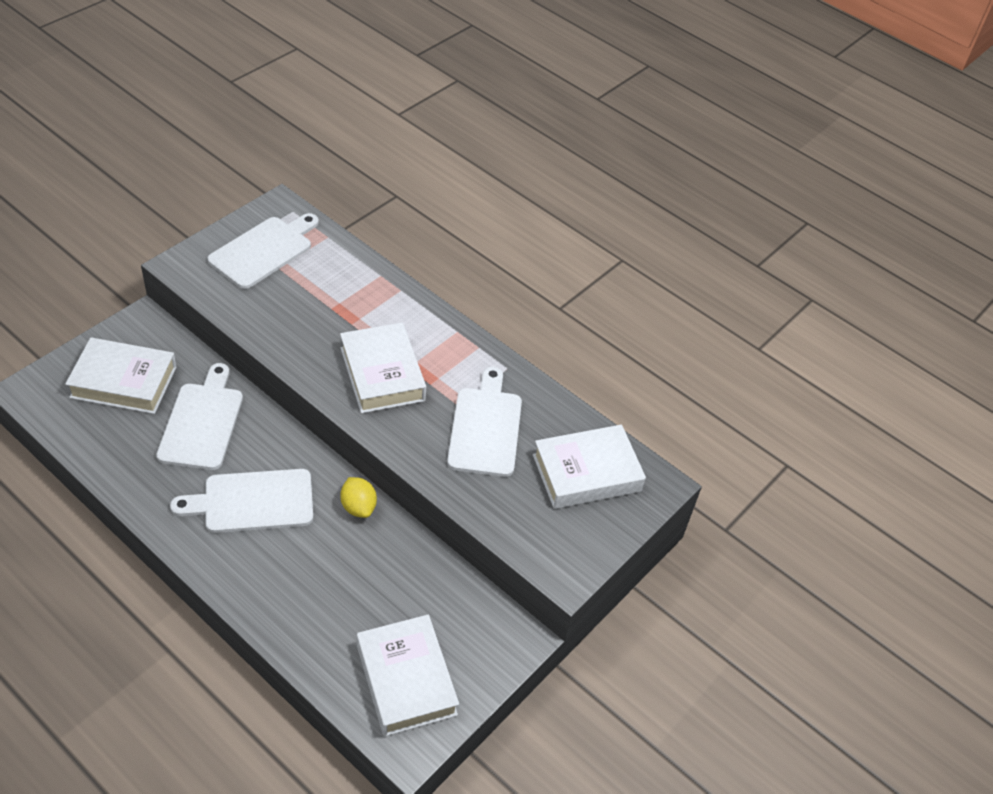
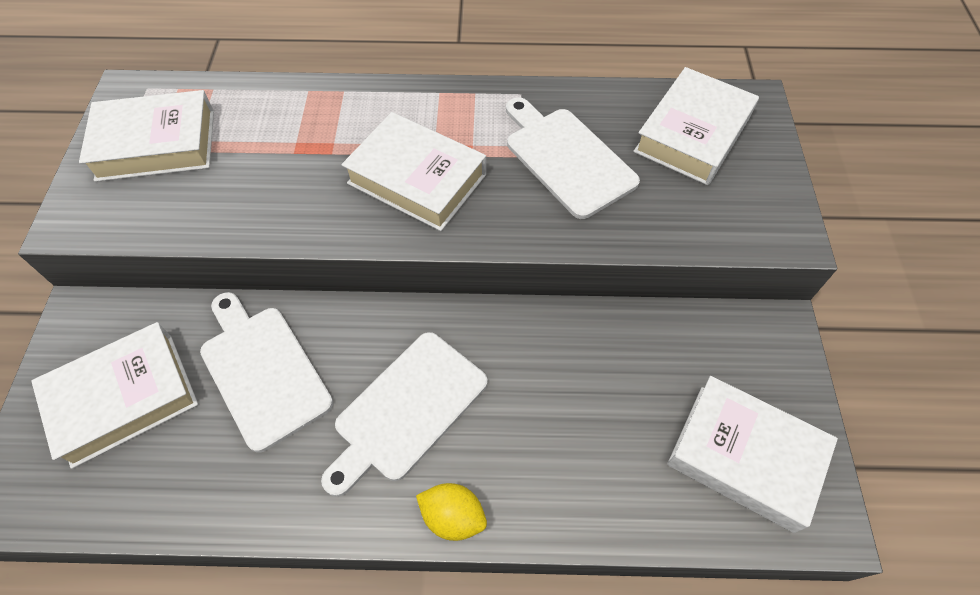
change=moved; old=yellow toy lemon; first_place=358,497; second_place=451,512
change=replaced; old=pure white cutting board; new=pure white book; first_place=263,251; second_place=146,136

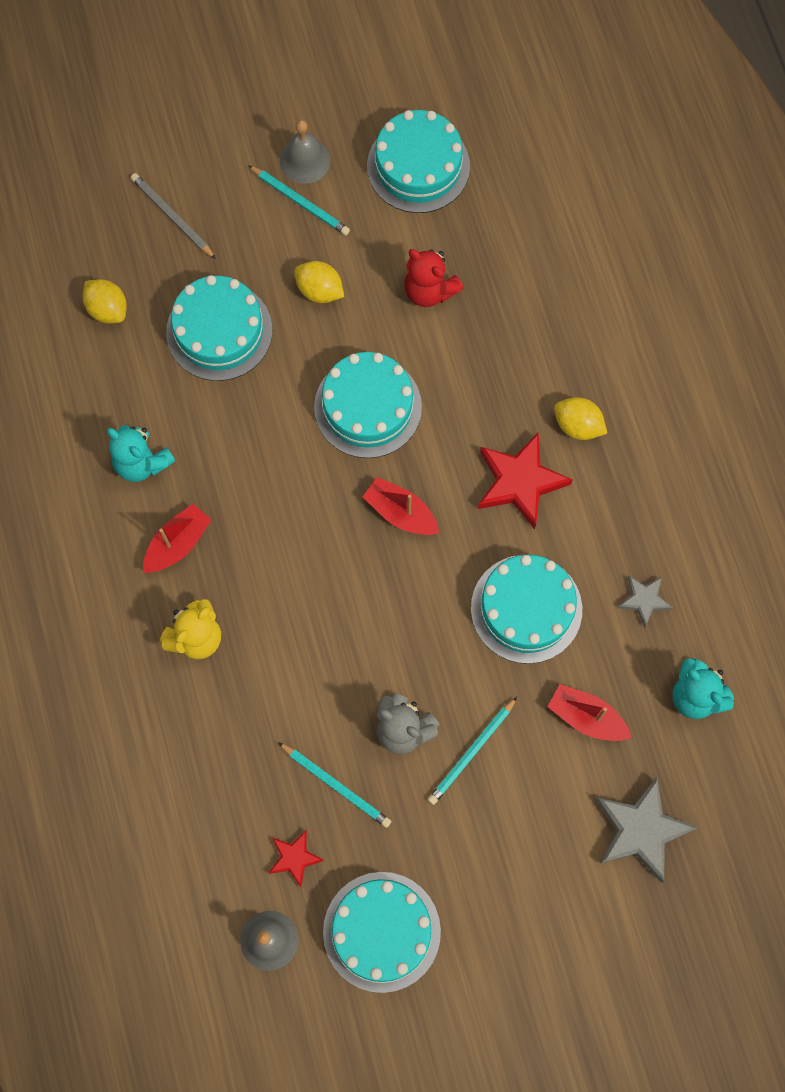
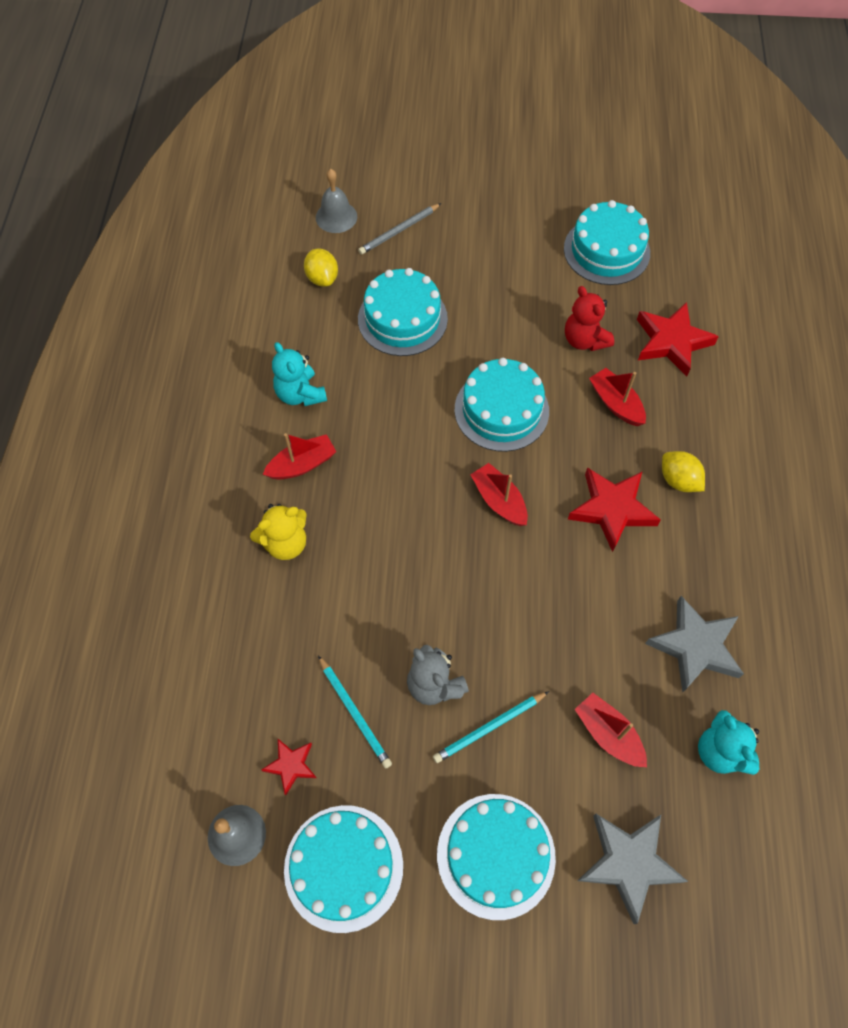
change=removed; old=aqua wooden pencil; first_place=299,200
change=removed; old=yellow toy lemon; first_place=319,282
change=added; new=scarlet toy boat; second_place=617,397
change=added; new=scarlet star shape; second_place=678,339
change=moved; old=ash-grey school bell; first_place=305,152; second_place=336,201
change=moved; old=aqua cake; first_place=526,609; second_place=496,857
change=turned; old=ash-grey wooden pencil; first_place=173,216; second_place=400,229; degrees=-105
change=resized; old=ash-grey star shape; first_place=645,602; second_place=694,644; factor=1.83

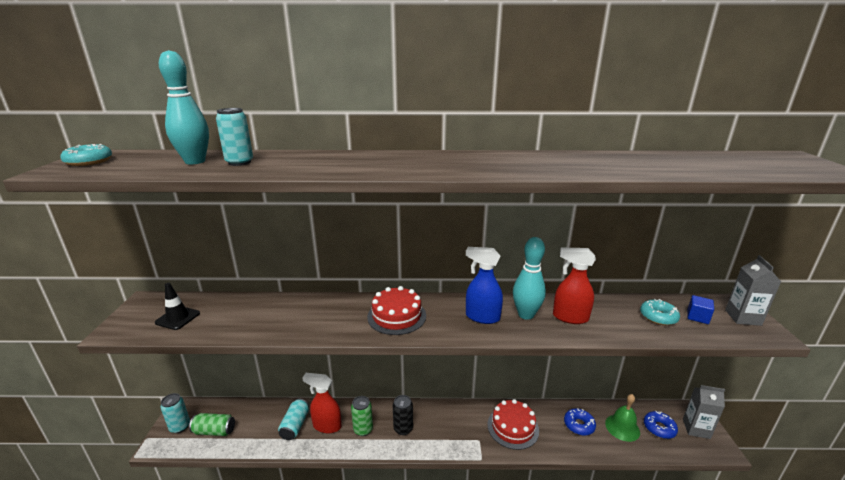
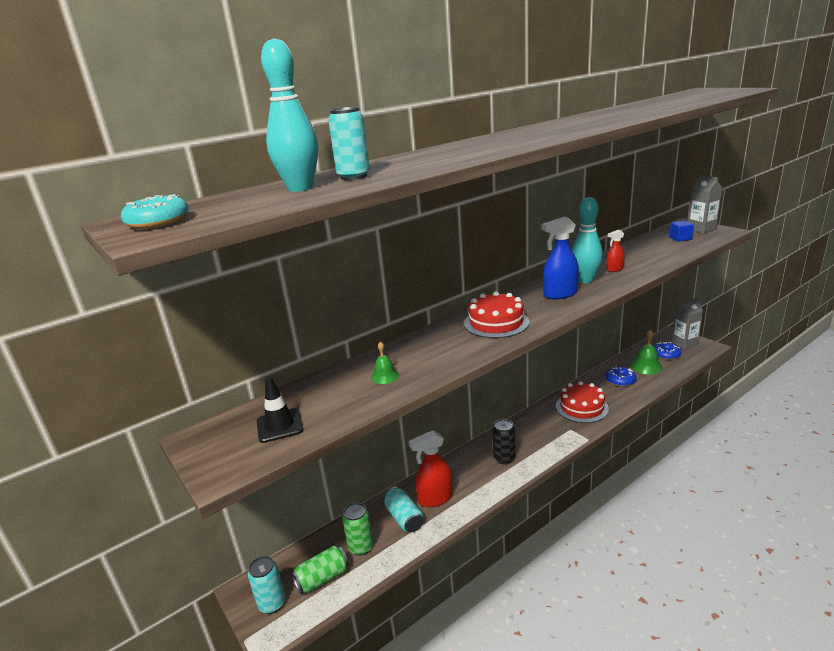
change=removed; old=aqua doughnut; first_place=660,312
change=added; new=leaf-green school bell; second_place=385,362
change=moved; old=leaf-green soda can; first_place=362,416; second_place=358,529
change=resized; old=scarlet sprayer; first_place=574,286; second_place=616,251; factor=0.56

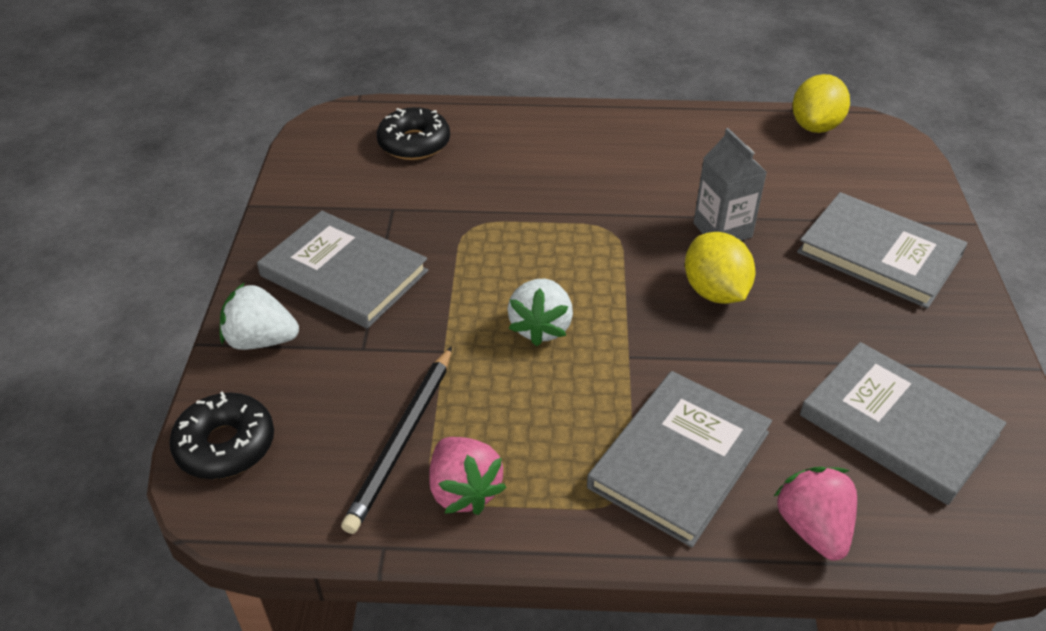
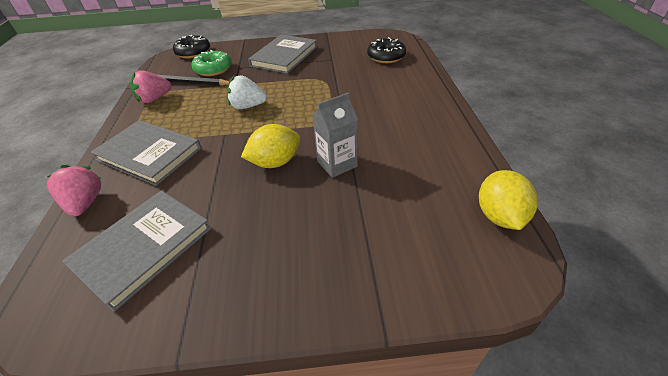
change=removed; old=pure white strawberry; first_place=259,316
change=removed; old=ash-grey book; first_place=882,250
change=added; new=leaf-green doughnut; second_place=211,63
change=turned; old=rosy strawberry; first_place=815,514; second_place=74,190; degrees=-90
change=turned; old=yellow toy lemon; first_place=821,103; second_place=508,200; degrees=75

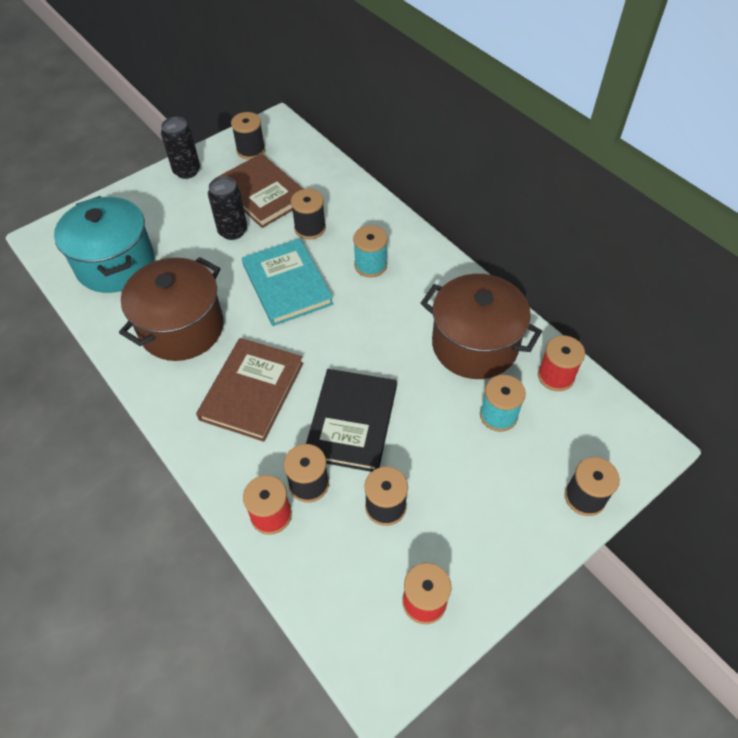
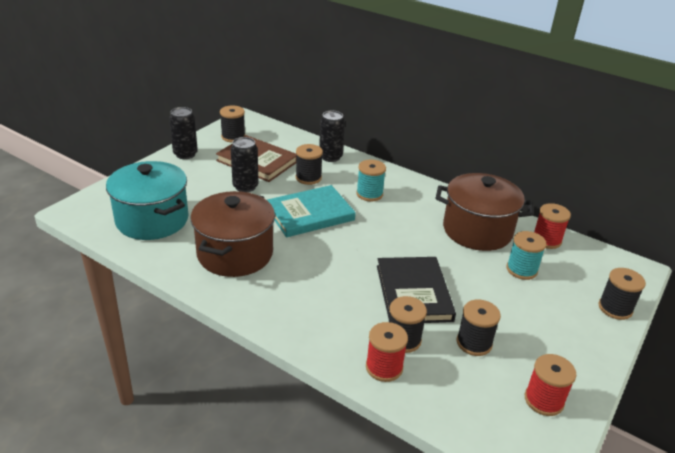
change=removed; old=brown book; first_place=249,390
change=added; new=black soda can; second_place=332,136
change=turned; old=aqua book; first_place=287,282; second_place=311,211; degrees=-75

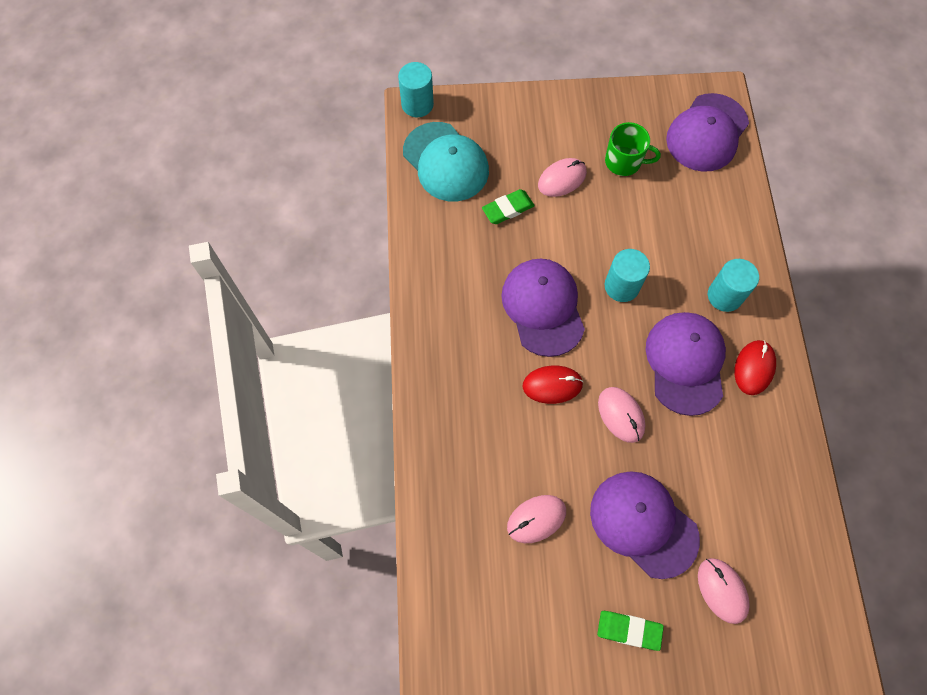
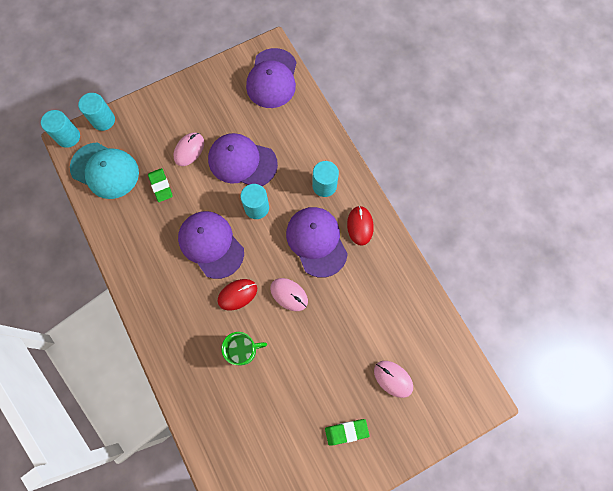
change=removed; old=rosy PC mouse; first_place=536,519
change=added; new=aqua solid cylinder; second_place=96,112
change=moved; old=royal purple cap; first_place=645,525; second_place=243,159
change=moved; old=leaf-green tea mug; first_place=633,149; second_place=244,349
change=turned; old=leaf-green pencil eraser; first_place=508,206; second_place=160,185; degrees=-60

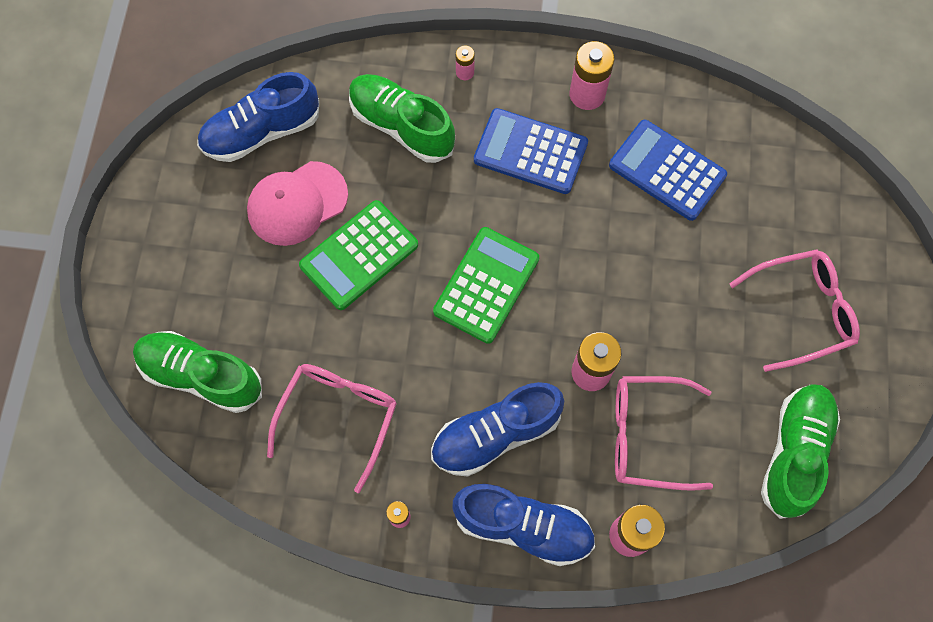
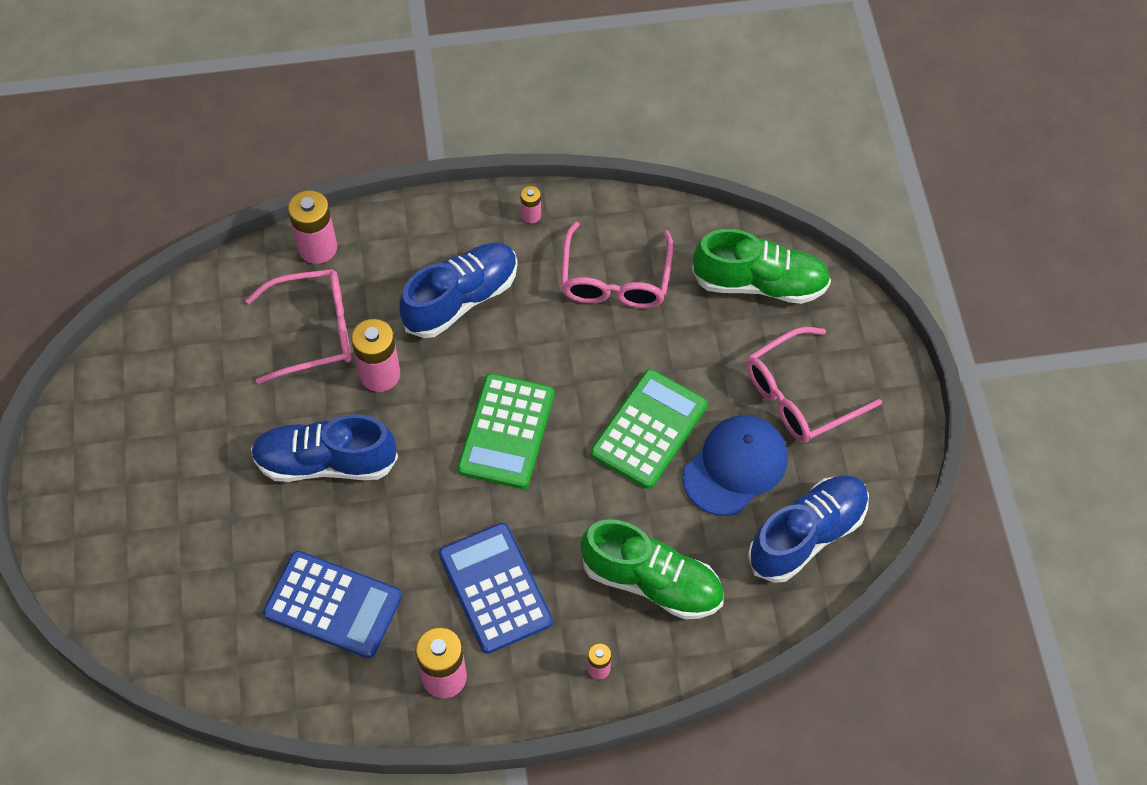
change=removed; old=leaf-green shoe; first_place=800,451
change=moved; old=royal blue shoe; first_place=523,525; second_place=324,448
change=moved; old=rosy spectacles; first_place=794,310; second_place=814,385
change=recoloured; old=rosy cap; new=royal blue cap; first_place=297,203; second_place=735,465
change=turned; old=royal blue adding machine; first_place=531,151; second_place=496,588; degrees=-120

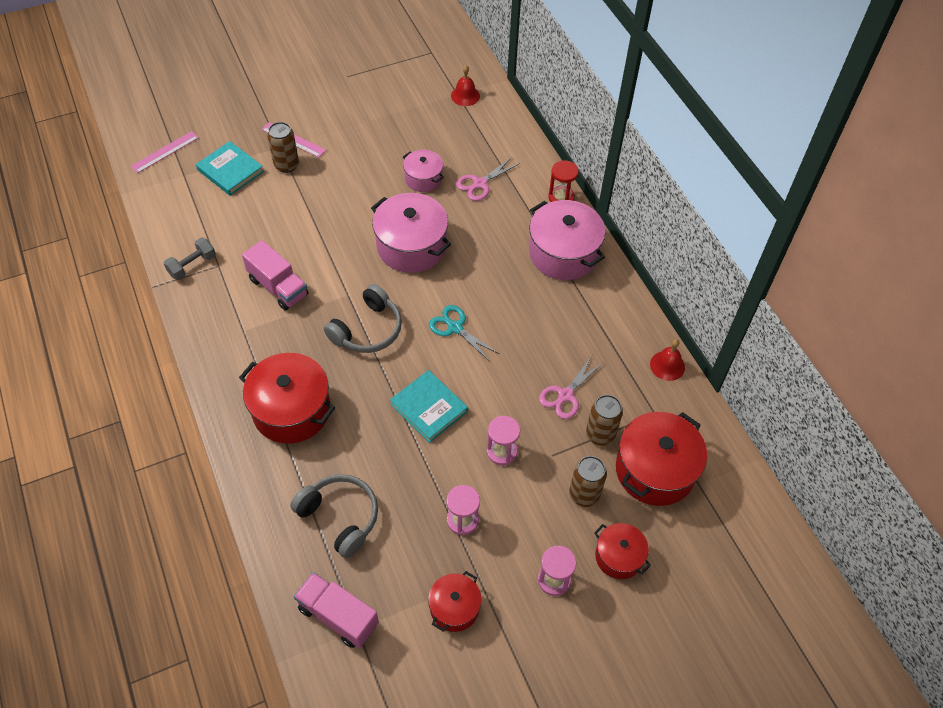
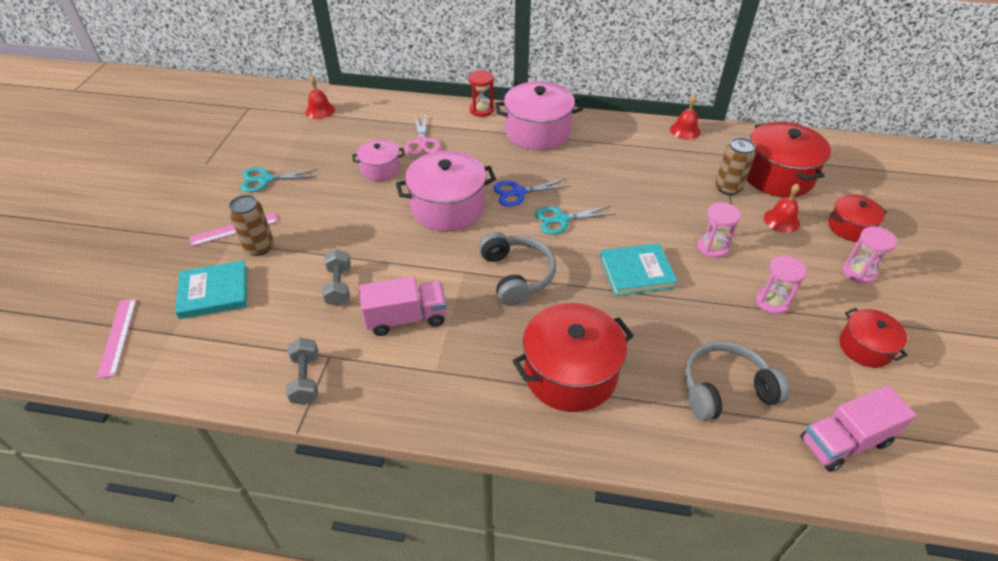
change=removed; old=rosy scissors; first_place=571,387
change=added; new=aqua scissors; second_place=279,179
change=added; new=ash-grey free weight; second_place=336,278
change=added; new=royal blue scissors; second_place=531,193
change=replaced; old=brown soda can; new=scarlet school bell; first_place=588,481; second_place=782,208

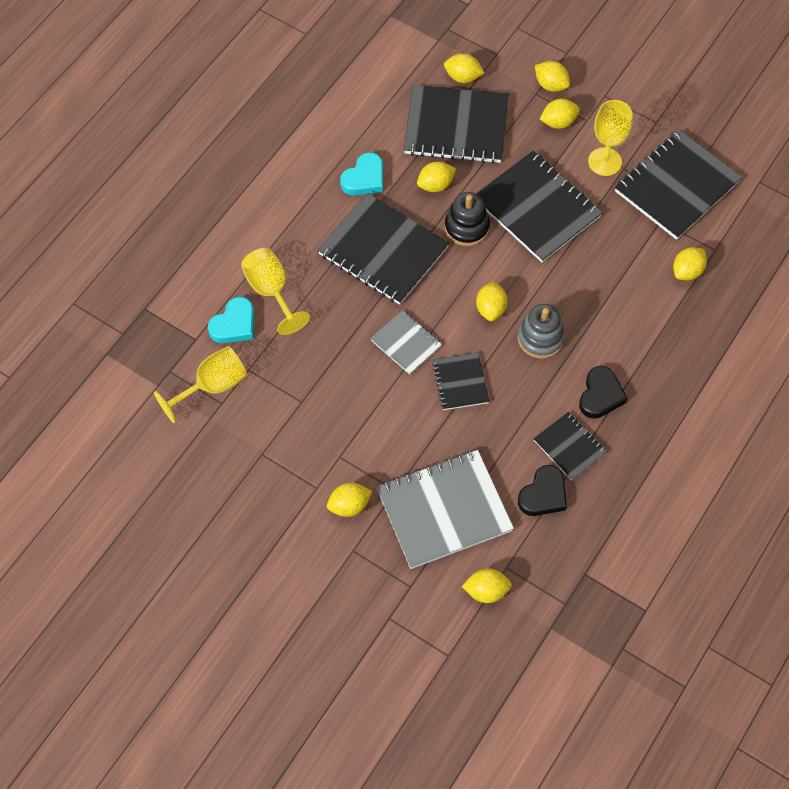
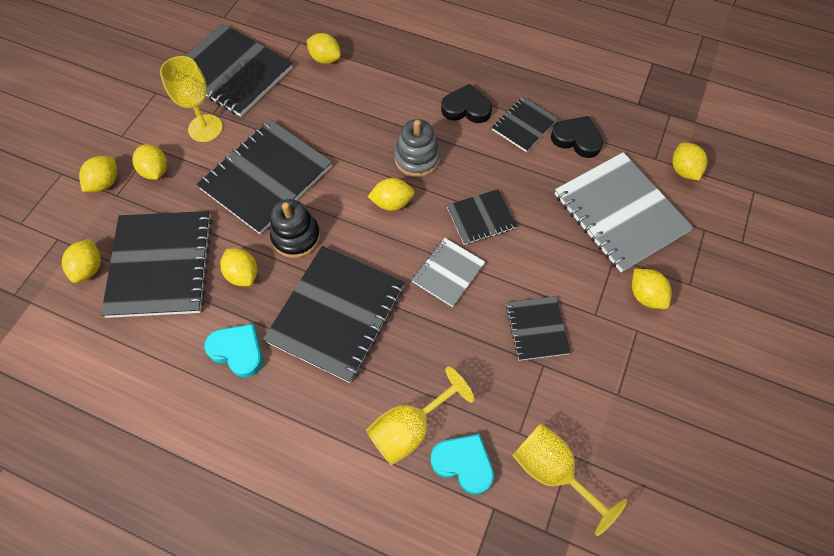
change=added; new=black notepad; second_place=538,328

